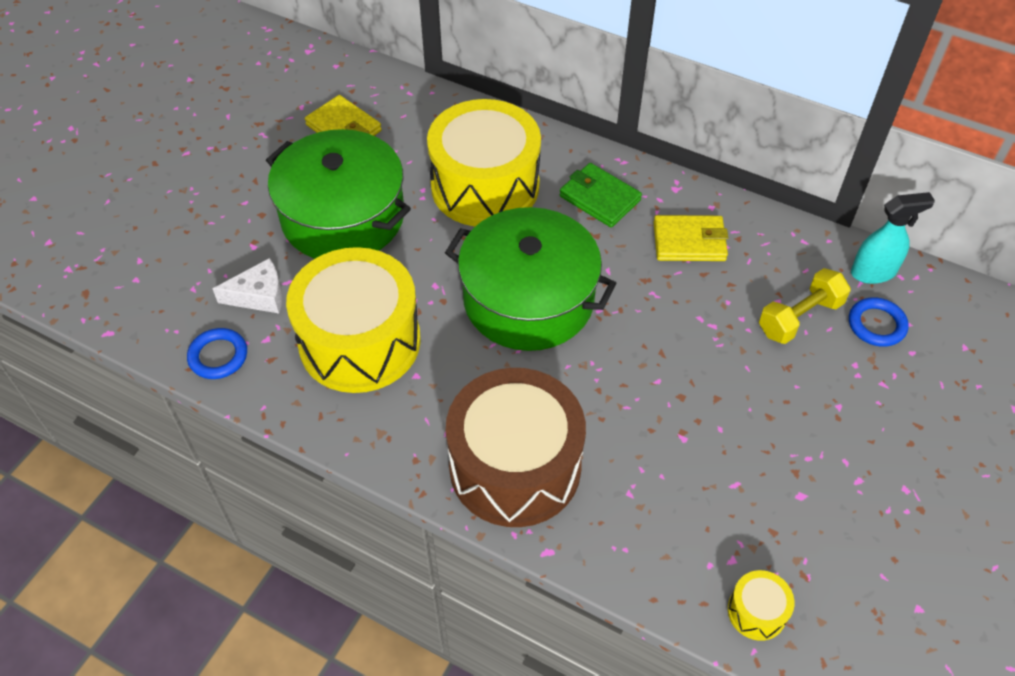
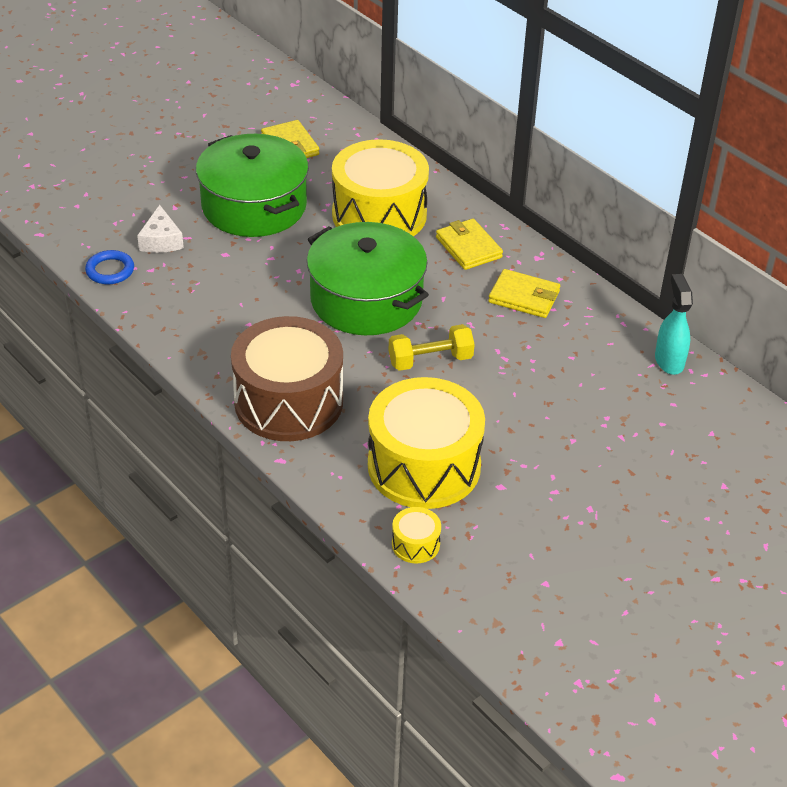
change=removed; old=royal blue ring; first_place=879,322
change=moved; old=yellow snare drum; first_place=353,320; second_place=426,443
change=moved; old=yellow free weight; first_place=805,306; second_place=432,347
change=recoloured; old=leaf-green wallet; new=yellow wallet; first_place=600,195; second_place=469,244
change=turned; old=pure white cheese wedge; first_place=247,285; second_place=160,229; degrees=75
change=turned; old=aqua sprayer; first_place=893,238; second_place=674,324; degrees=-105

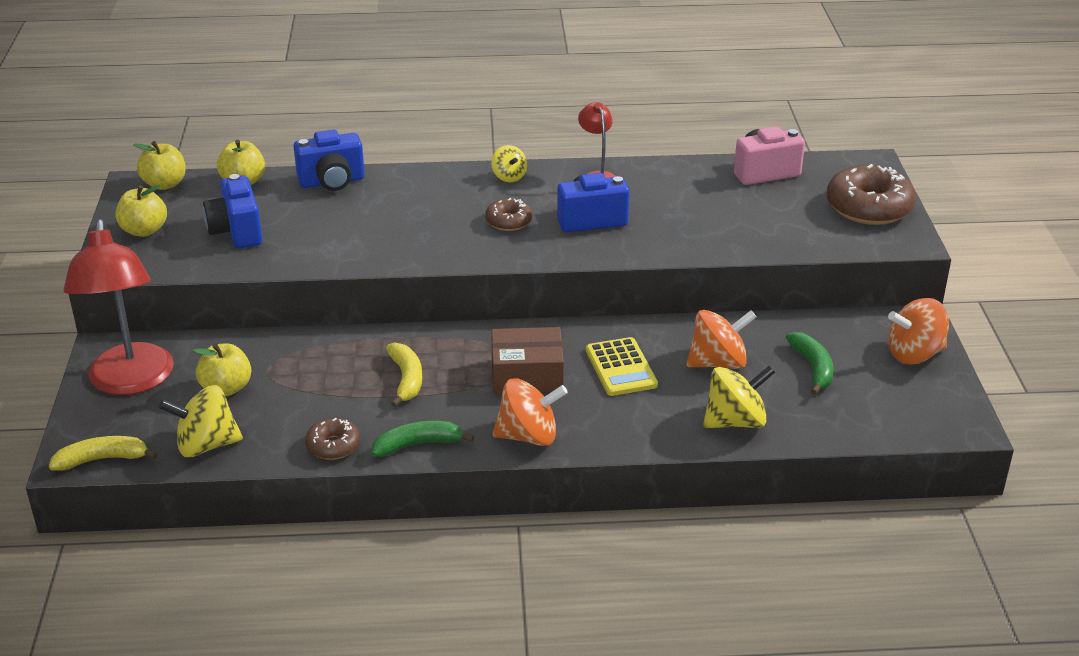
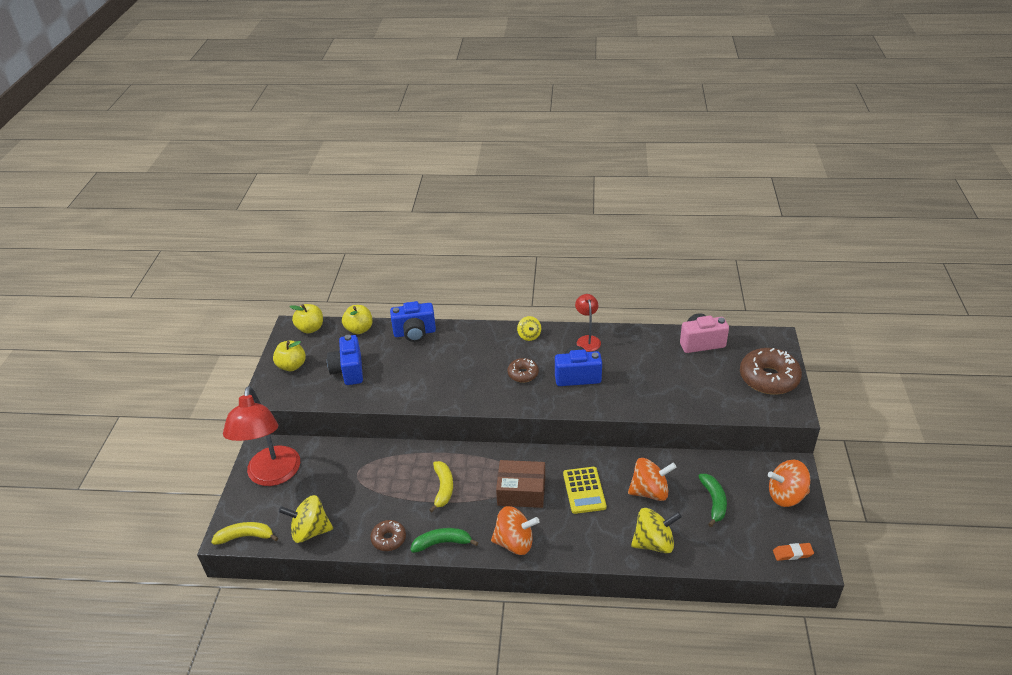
change=removed; old=yellow apple fruit; first_place=222,369
change=added; new=orange-coloured pencil eraser; second_place=793,552

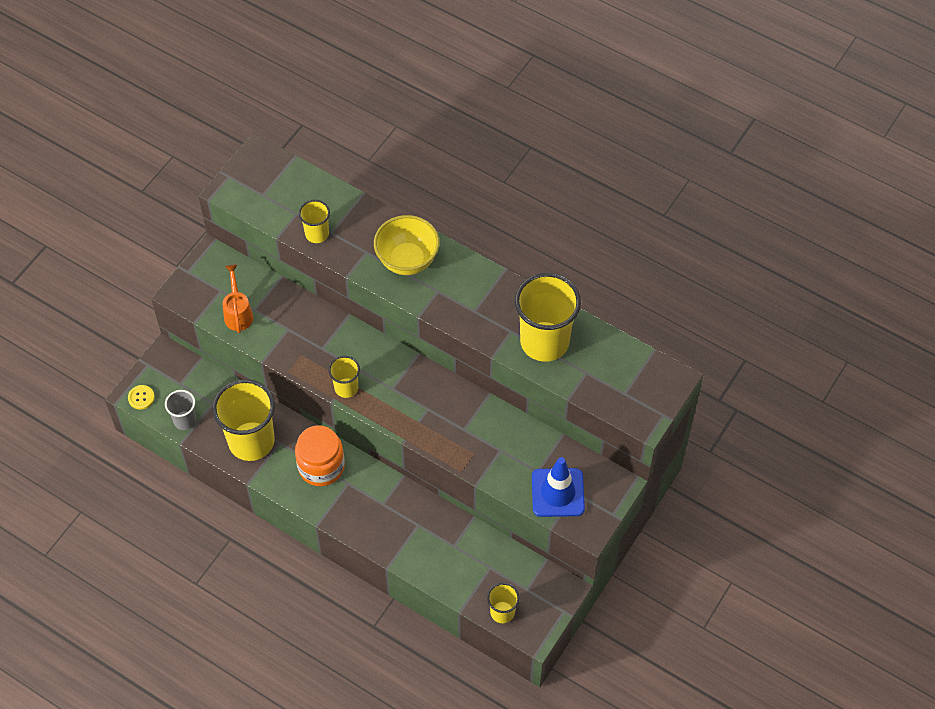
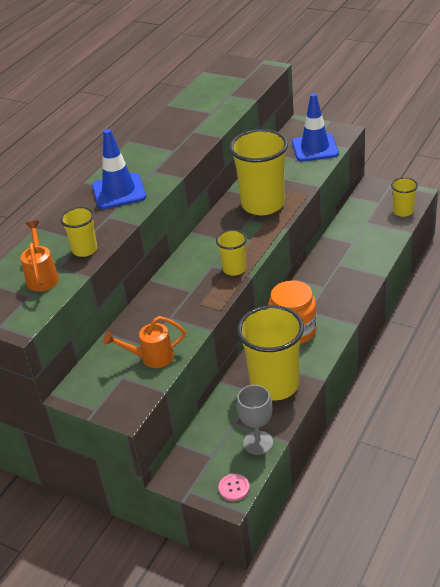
change=added; new=orange-coloured watering pot; second_place=40,256
change=moved; old=yellow cup; first_place=548,317; second_place=258,172
change=replaced; old=ash-grey cup; new=ash-grey goblet; first_place=181,410; second_place=255,420
change=replaced; old=yellow deep dish; new=royal blue safety cone; first_place=406,245; second_place=119,169
change=recoloured; old=yellow shirt button; new=rosy shirt button; first_place=141,397; second_place=234,487

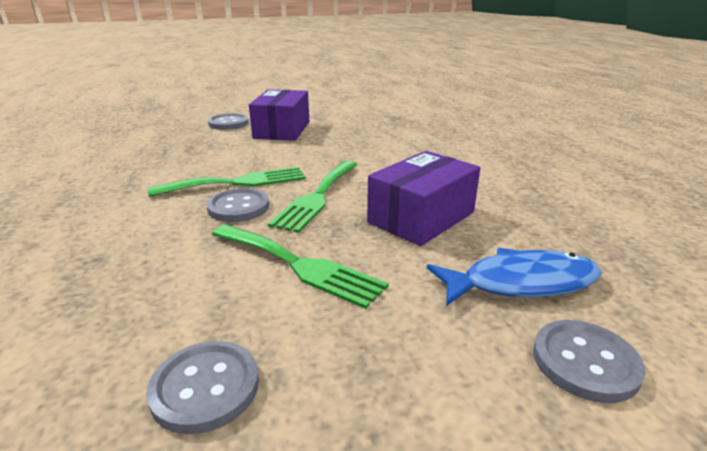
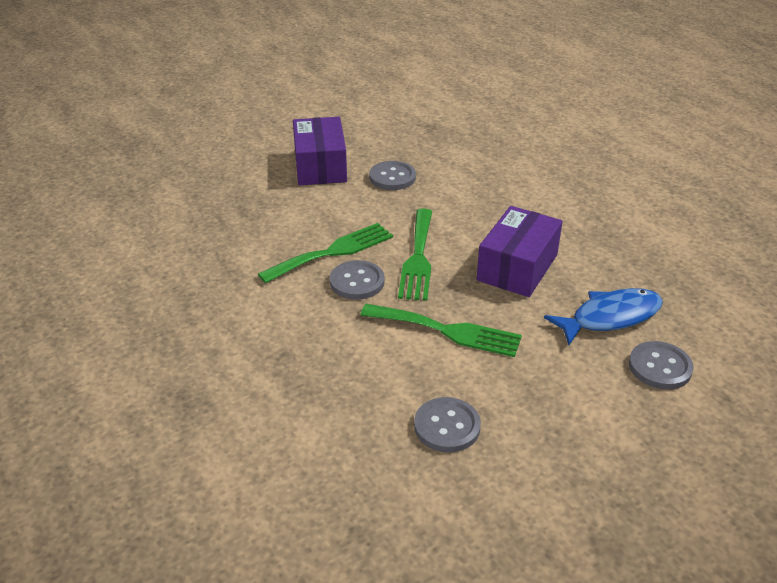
change=moved; old=ash-grey shirt button; first_place=228,122; second_place=392,175

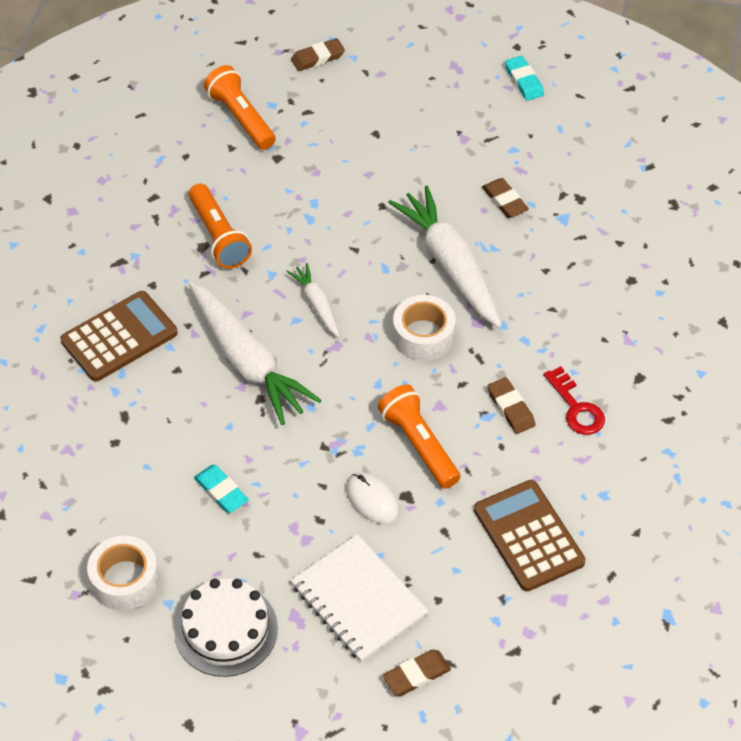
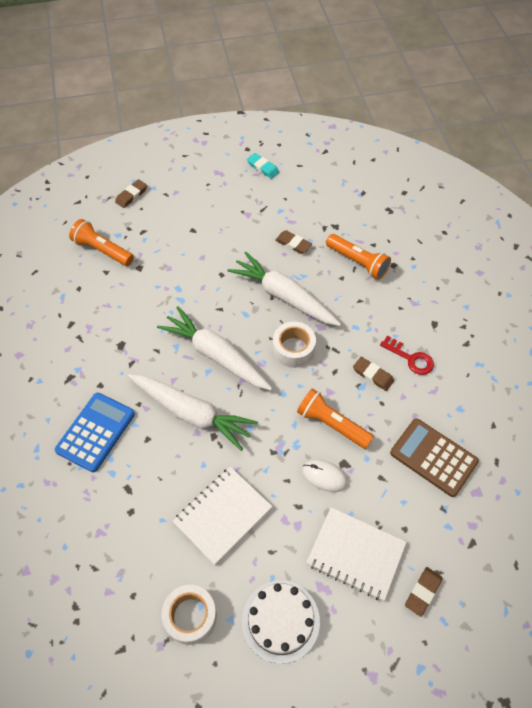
change=moved; old=orange-coloured torch; first_place=220,226; second_place=358,257
change=replaced; old=aqua pencil eraser; new=pure white notepad; first_place=221,489; second_place=223,516
change=recoloured; old=brown adding machine; new=royal blue adding machine; first_place=119,336; second_place=95,432
change=resized; old=pure white carrot; first_place=313,300; second_place=214,348; factor=1.98

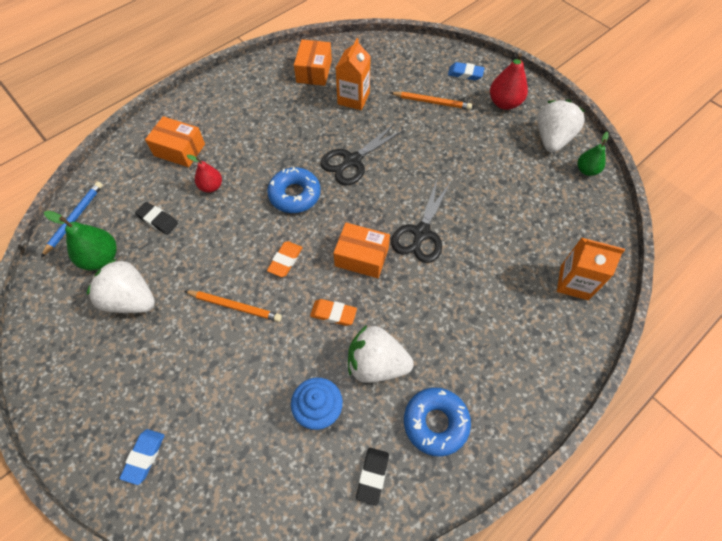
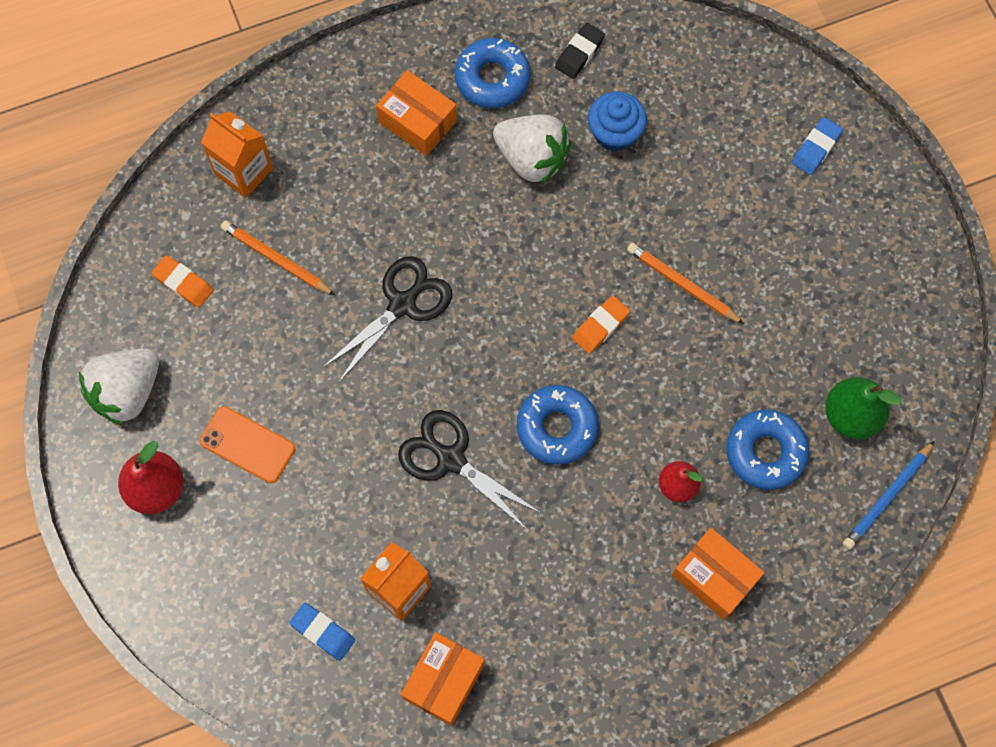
change=removed; old=pure white strawberry; first_place=121,286
change=removed; old=leaf-green toy pear; first_place=593,154
change=added; new=orange-coloured phone; second_place=247,444
change=moved; old=orange-coloured pencil eraser; first_place=333,312; second_place=182,281
change=moved; old=orange-coloured parcel; first_place=361,250; second_place=416,113
change=moved; old=orange-coloured wooden pencil; first_place=431,101; second_place=278,257
change=moved; old=royal blue pencil eraser; first_place=466,71; second_place=322,632
change=replaced; old=black pencil eraser; new=royal blue doughnut; first_place=156,218; second_place=767,450
change=turned; old=black scissors; first_place=362,154; second_place=470,470; degrees=-120

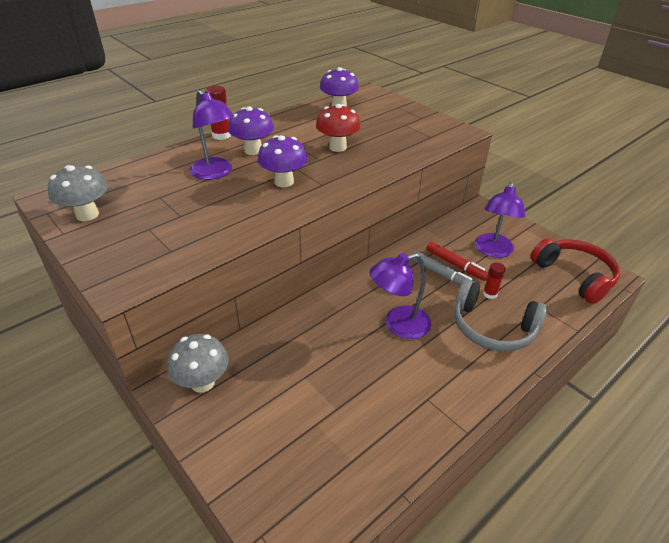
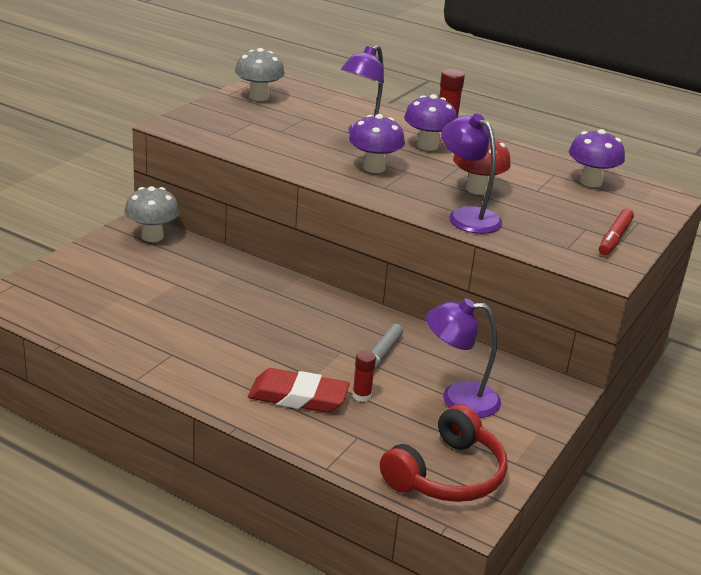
change=moved; old=royal purple lamp; first_place=400,296; second_place=472,174
change=moved; old=scarlet marker; first_place=458,261; second_place=616,232
change=replaced; old=ash-grey over-ear headphones; new=scarlet pencil eraser; first_place=501,316; second_place=299,390

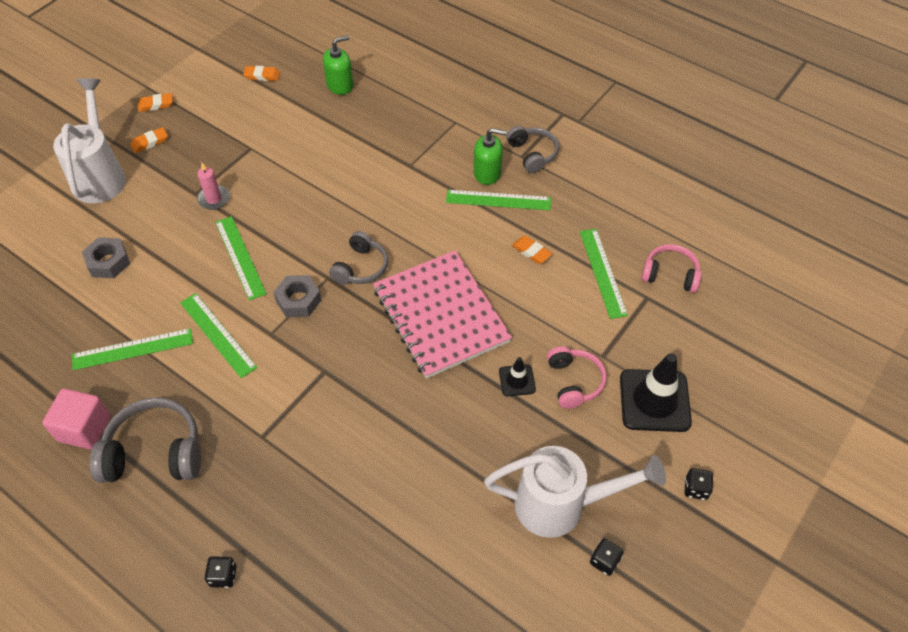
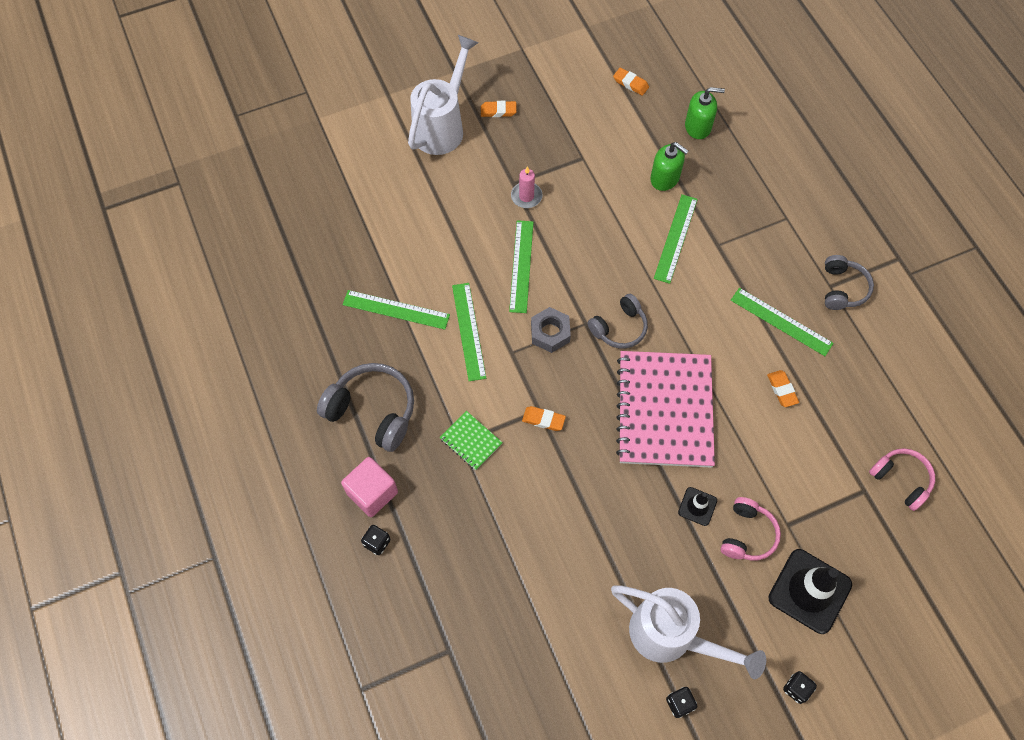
change=removed; old=ash-grey hexagon nut; first_place=106,257
change=added; new=leaf-green notepad; second_place=471,440
change=moved; old=rosy solid cube; first_place=76,419; second_place=369,487
change=moved; old=orange-coloured pencil eraser; first_place=155,102; second_place=544,418
change=moved; old=leaf-green soap pump; first_place=490,156; second_place=669,166
change=moved; old=leaf-green straightedge; first_place=604,274; second_place=676,239

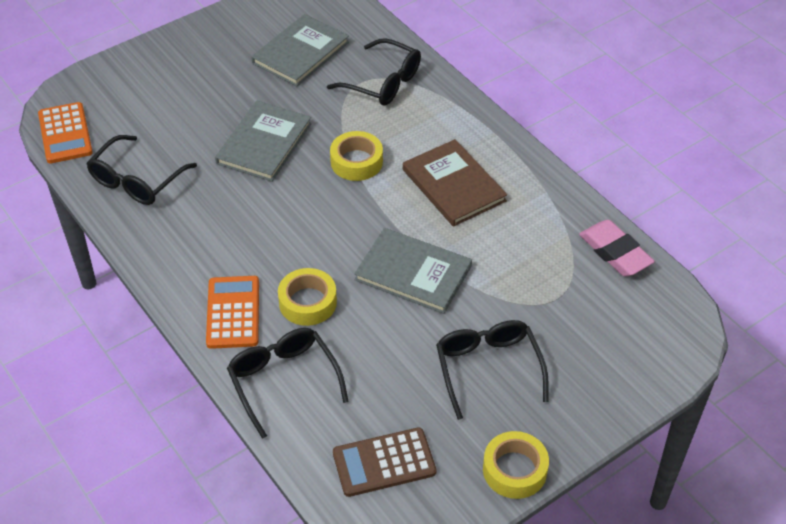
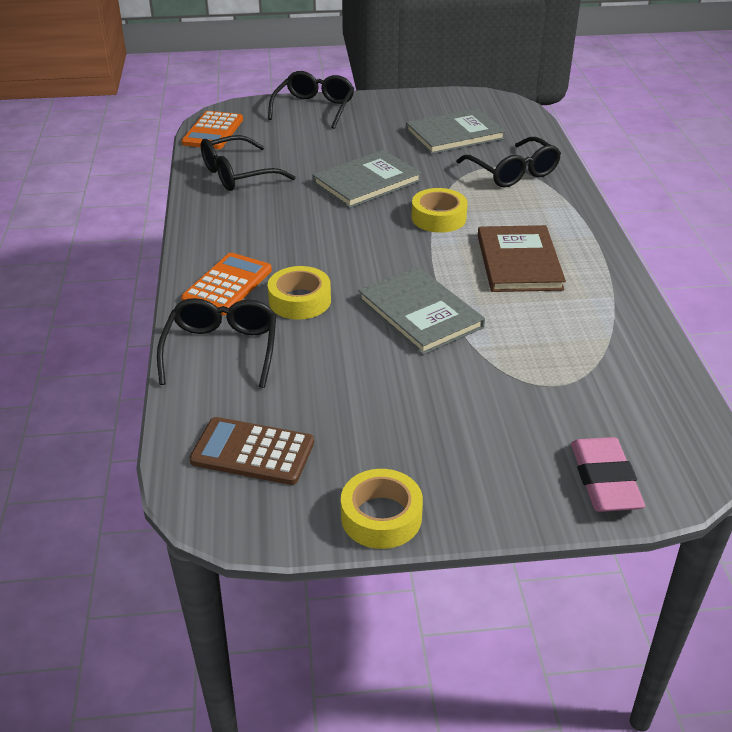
change=moved; old=black spectacles; first_place=492,370; second_place=311,100
change=moved; old=rosy pencil eraser; first_place=617,248; second_place=608,474

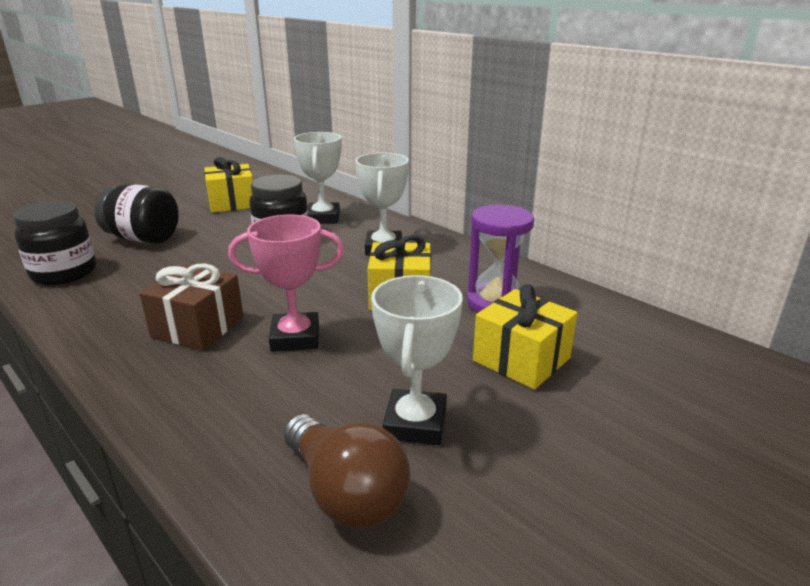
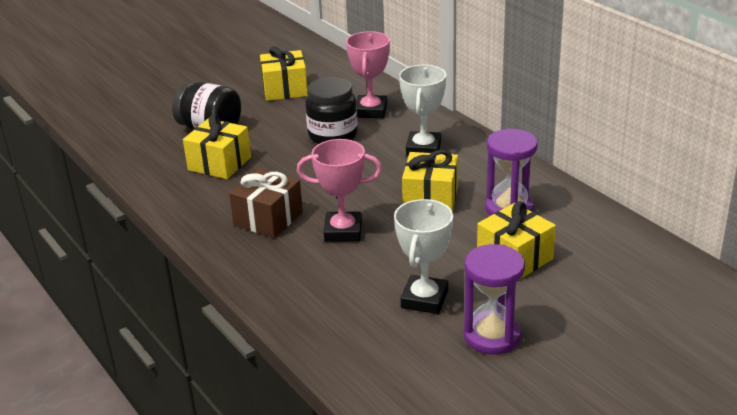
change=removed; old=black jam jar; first_place=54,242
change=removed; old=brown light bulb; first_place=347,471
change=added; new=yellow wrapped gift; second_place=217,146
change=added; new=royal purple sand timer; second_place=494,299
change=recoloured; old=pure white prize cup; new=rosy prize cup; first_place=317,178; second_place=368,74

